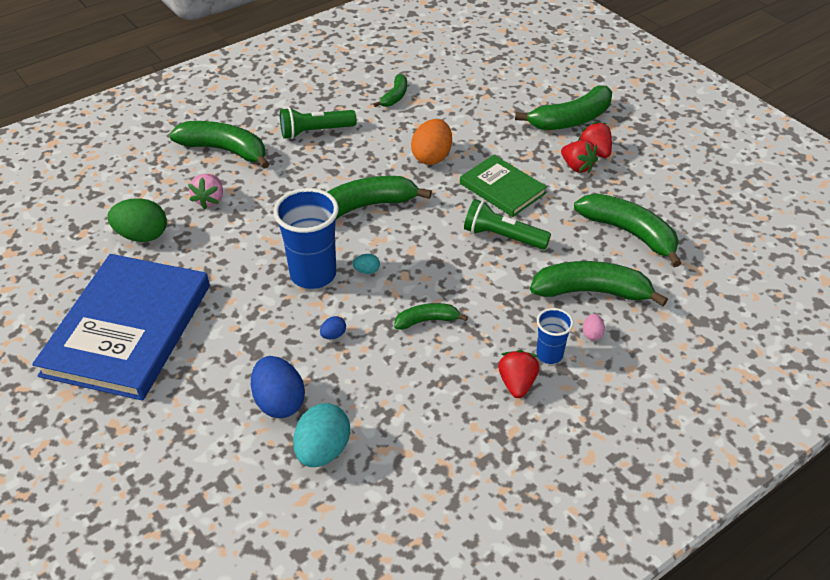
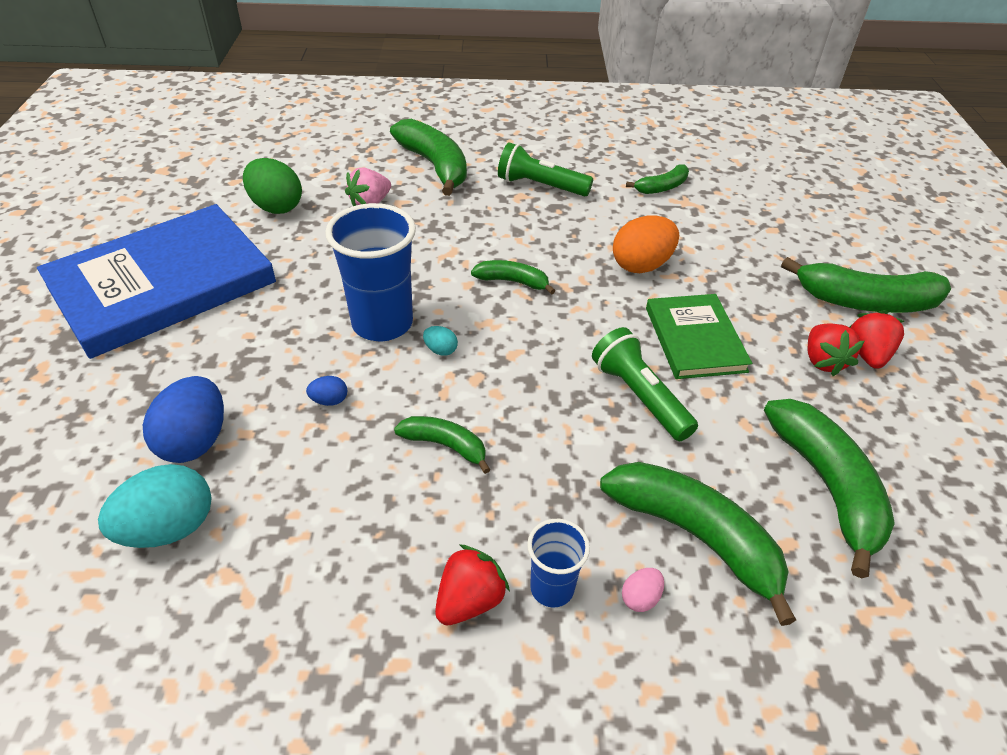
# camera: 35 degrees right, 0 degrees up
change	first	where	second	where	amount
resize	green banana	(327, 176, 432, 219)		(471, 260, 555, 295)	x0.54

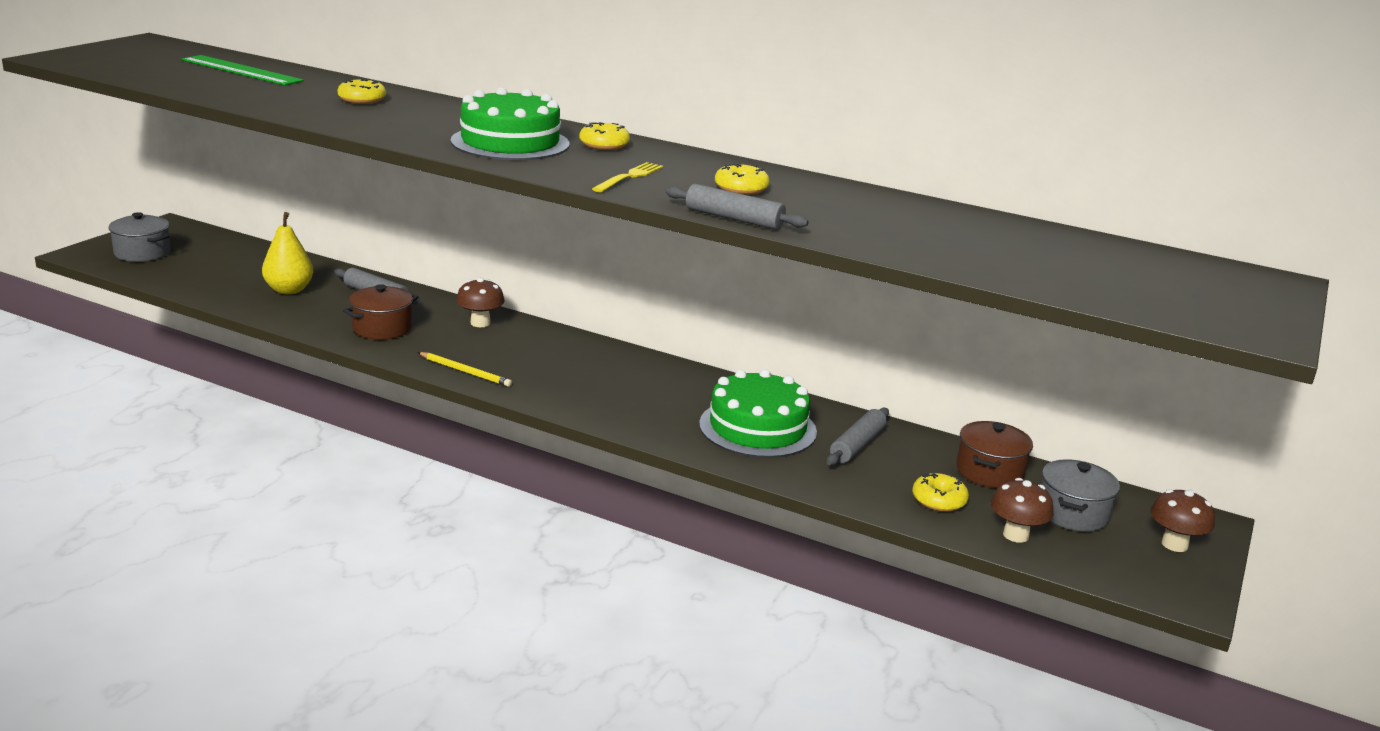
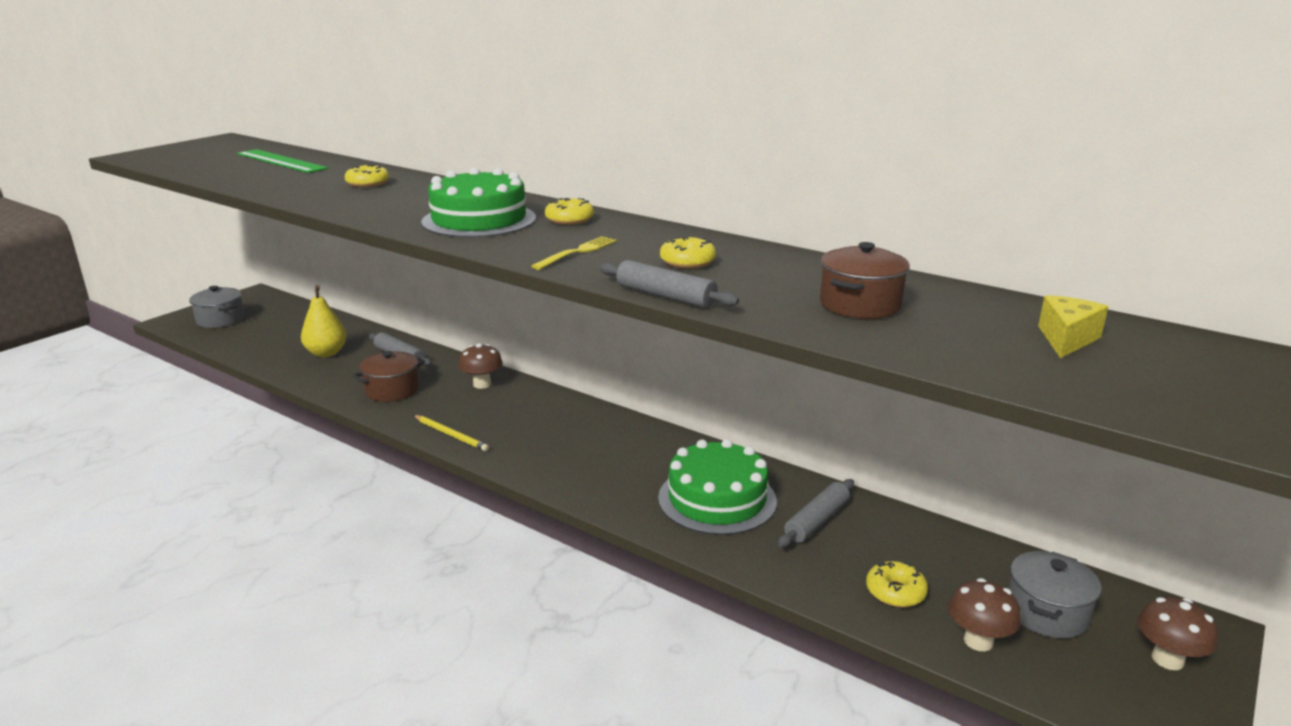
# camera: 10 degrees right, 0 degrees up
change	first	where	second	where	amount
move	dark brown stockpot	(956, 421, 1033, 488)		(820, 242, 910, 319)	
insert			yellow piece of cheese	(1038, 295, 1108, 358)	

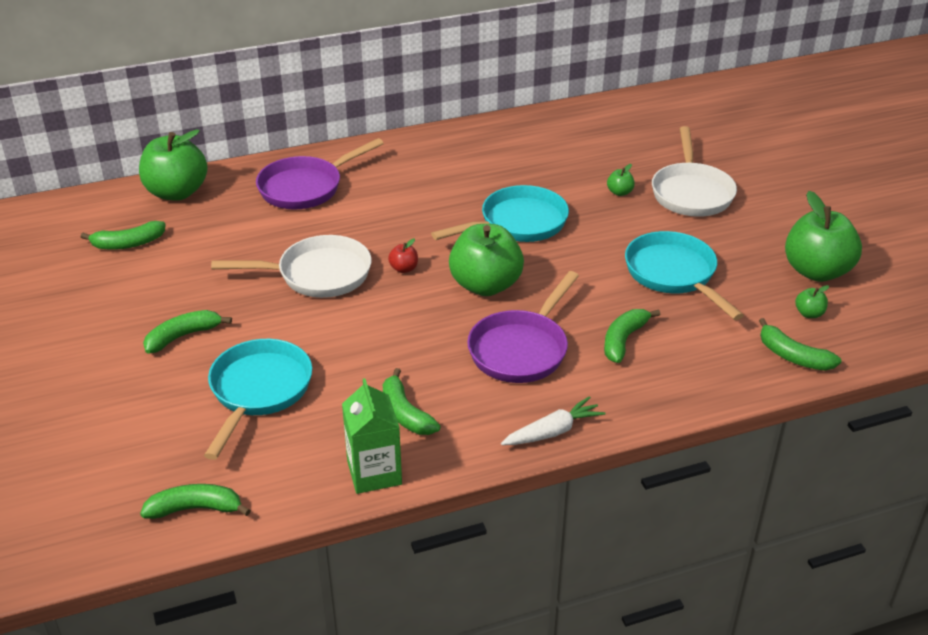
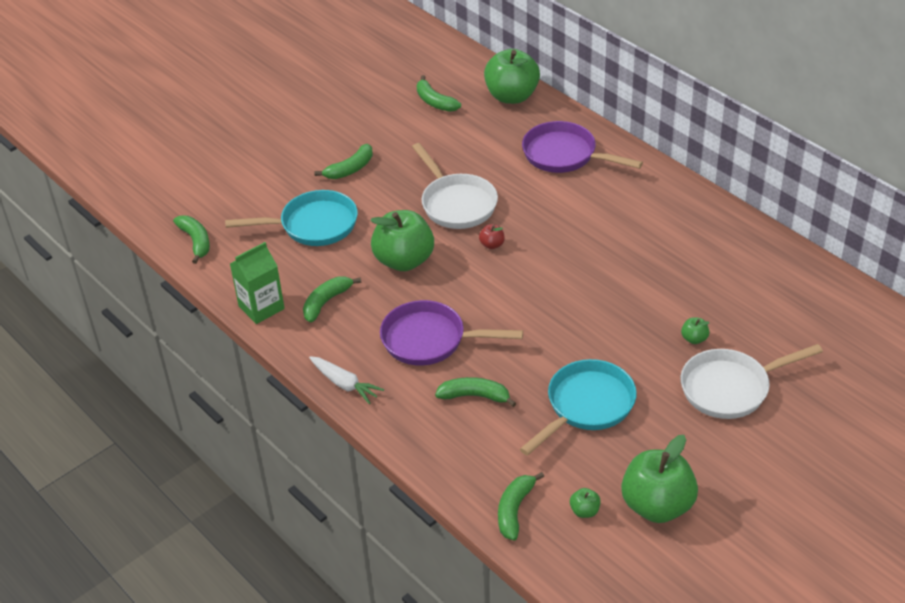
# camera: 70 degrees right, 5 degrees up
change	first	where	second	where	amount
rotate	green banana	(143, 310, 232, 354)		(314, 144, 373, 179)	105 degrees clockwise
move	green toy apple	(449, 224, 524, 296)		(371, 210, 434, 271)	
delete	aqua frying pan	(431, 185, 569, 242)			

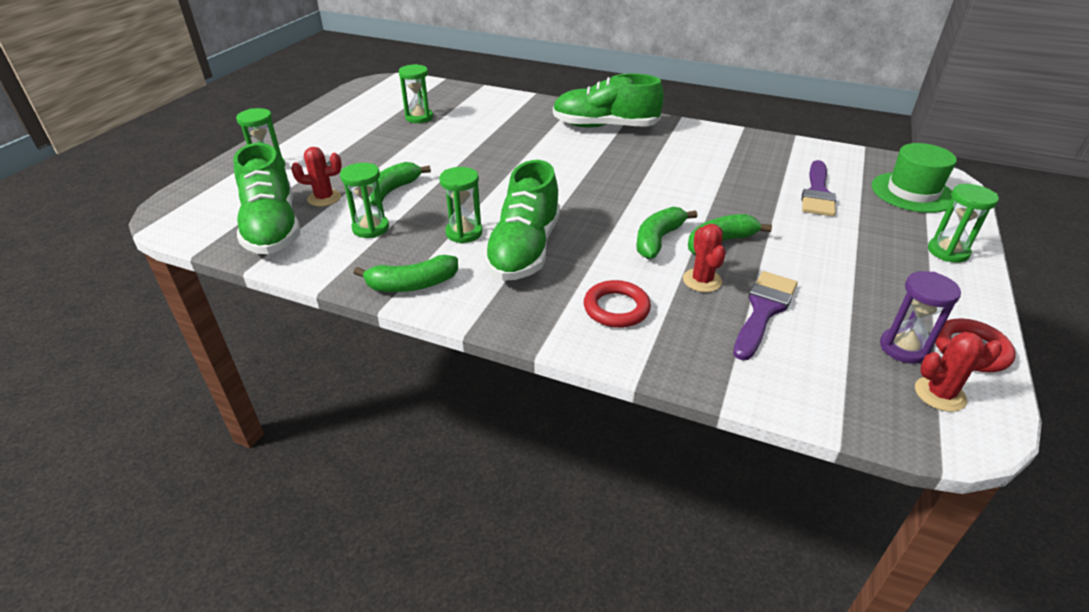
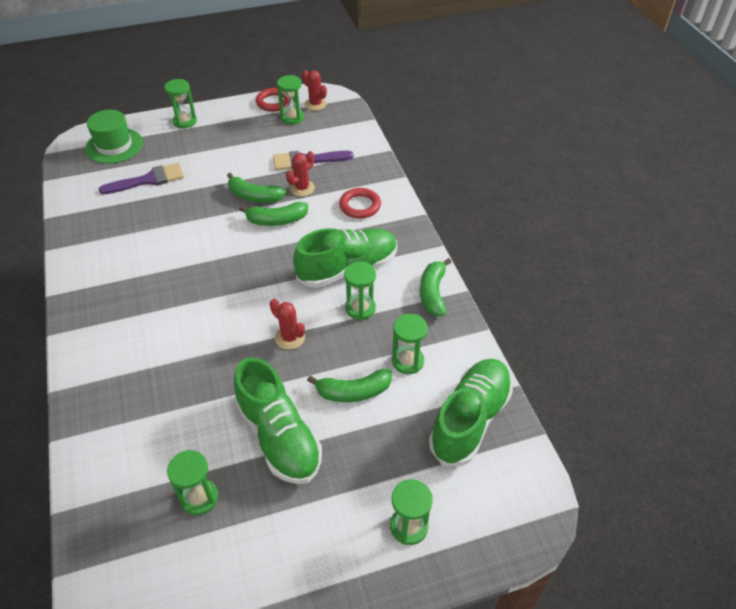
# camera: 130 degrees left, 10 degrees up
change	first	where	second	where	amount
move	green lace-up shoe	(553, 73, 664, 127)		(234, 357, 322, 484)	
move	scarlet prickly plant	(291, 147, 342, 206)		(270, 299, 305, 350)	
recolor	violet sand timer	(880, 271, 961, 364)	green sand timer	(277, 75, 304, 125)	
rotate	green banana	(354, 255, 458, 292)		(420, 258, 451, 316)	120 degrees counterclockwise

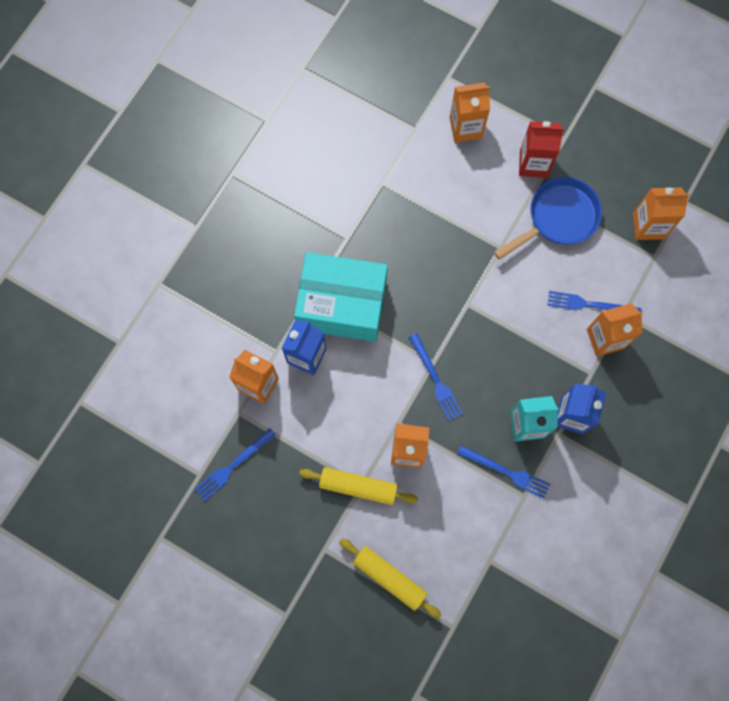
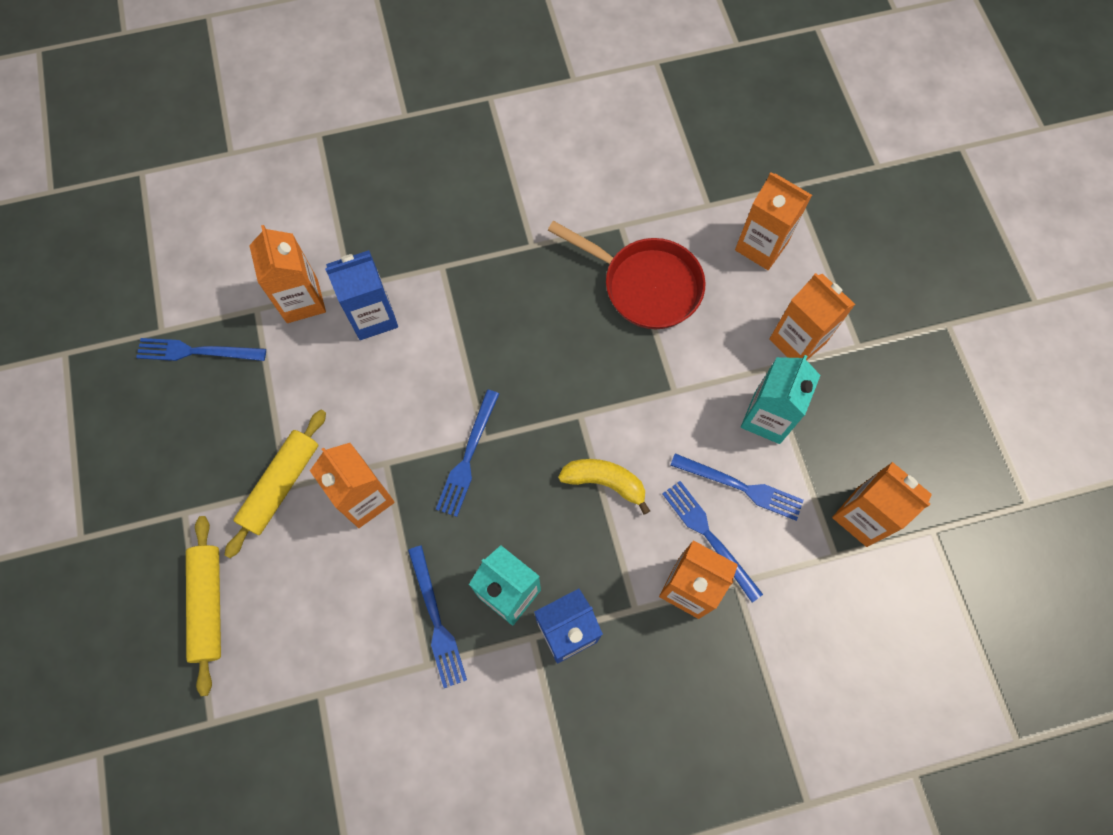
# camera: 45 degrees right, 5 degrees down
change	first	where	second	where	amount
rotate	yellow rolling pin	(299, 467, 418, 505)		(225, 410, 326, 558)	60 degrees clockwise
insert			scarlet frying pan	(547, 221, 705, 329)	
insert			yellow banana	(558, 459, 650, 515)	
insert			blue table fork	(670, 453, 804, 521)	
replace	blue frying pan	(494, 177, 602, 260)	aqua carton	(741, 355, 820, 444)	
recolor	scarlet carton	(519, 121, 564, 178)	bright orange carton	(769, 273, 856, 360)	
delete	aqua package	(294, 252, 388, 342)			

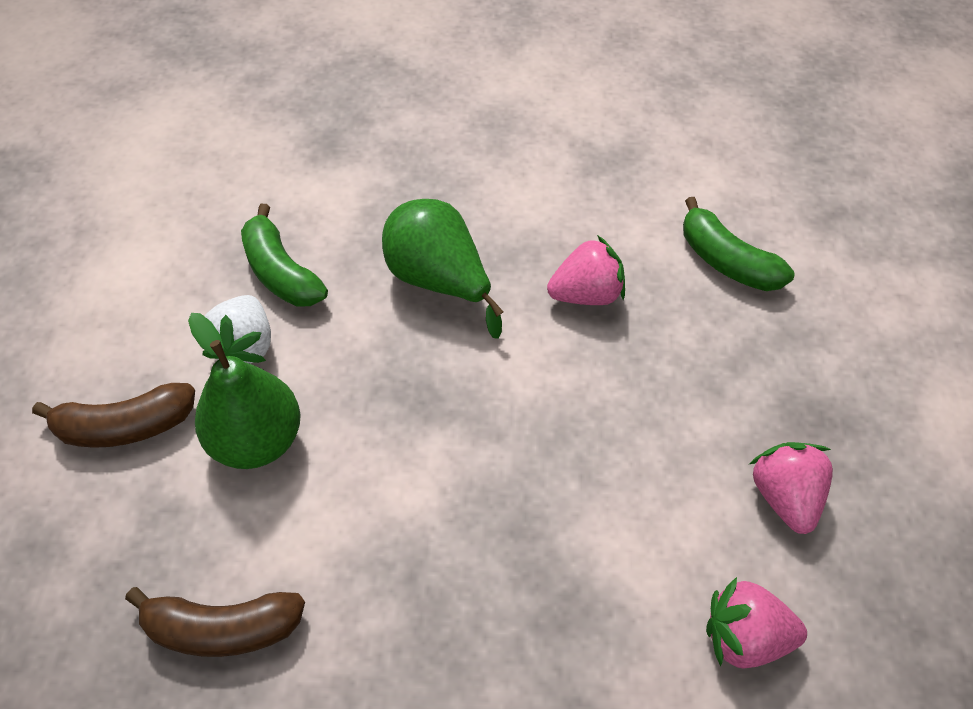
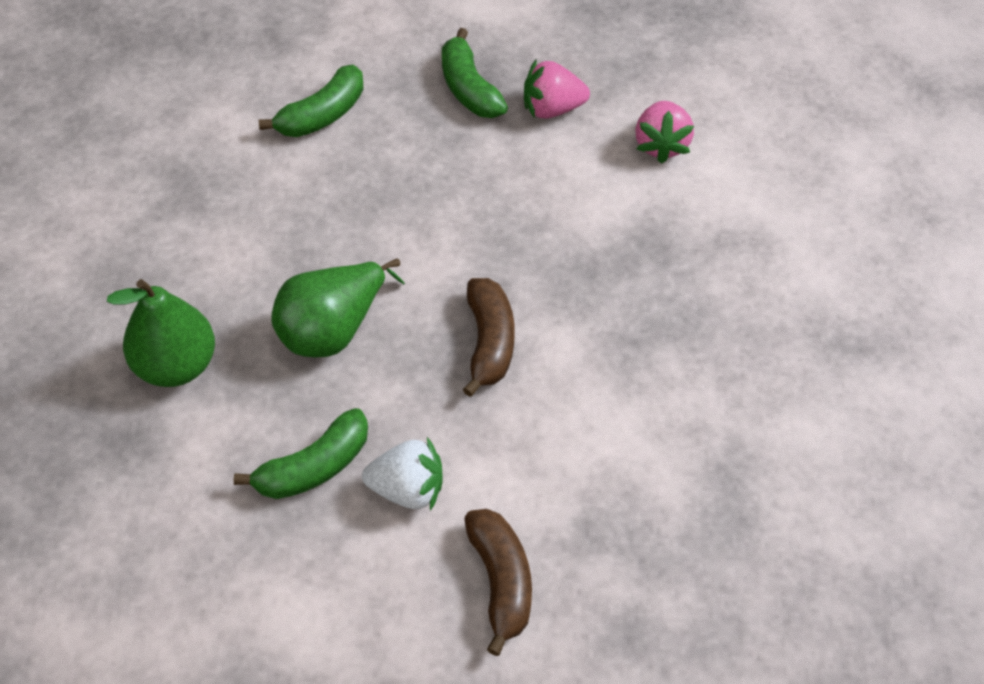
# camera: 90 degrees left, 0 degrees up
change	first	where	second	where	amount
move	green toy pear	(188, 313, 301, 469)		(107, 279, 215, 387)	
insert			green banana	(442, 28, 508, 118)	
move	dark brown banana	(125, 587, 305, 657)		(462, 278, 515, 397)	
delete	rose-pink berry	(547, 235, 625, 305)			

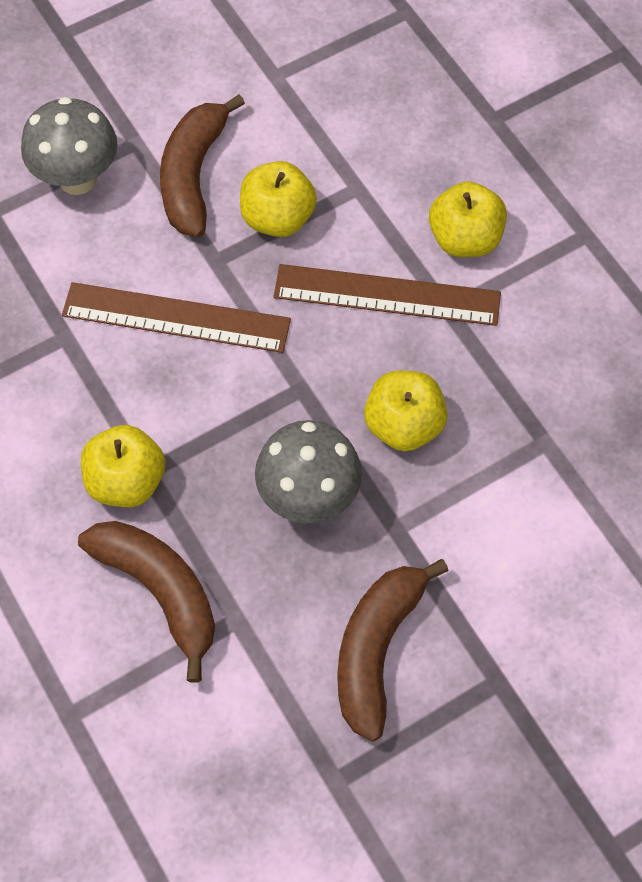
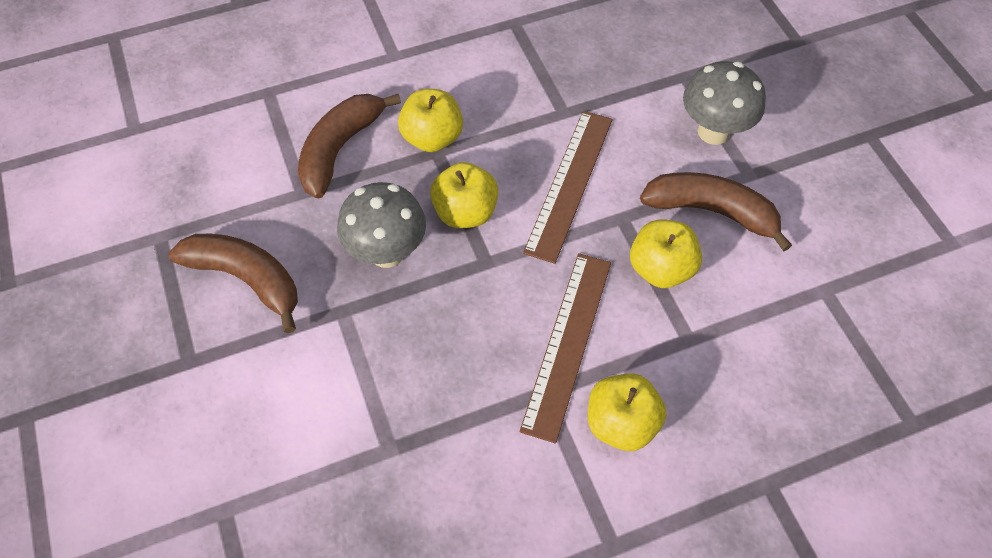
# camera: 100 degrees right, 5 degrees down
change	first	where	second	where	amount
rotate	dark brown banana	(78, 521, 215, 682)		(298, 94, 401, 198)	150 degrees clockwise
move	yellow toy apple	(364, 371, 448, 451)		(430, 162, 498, 228)	

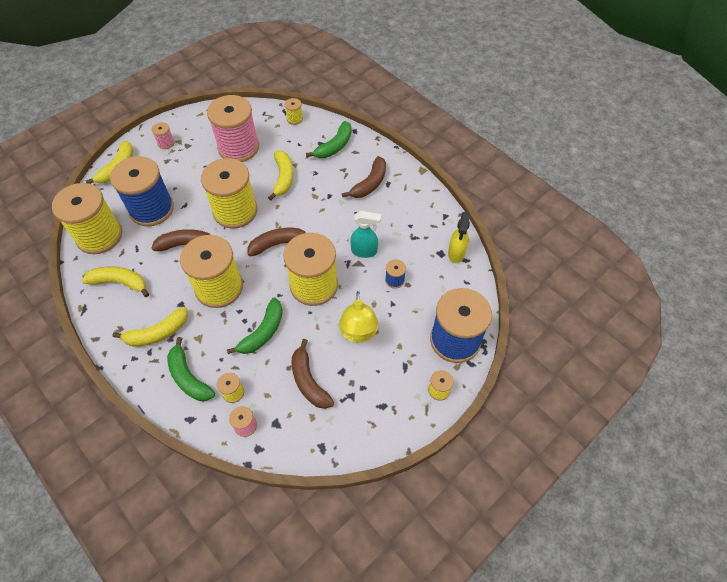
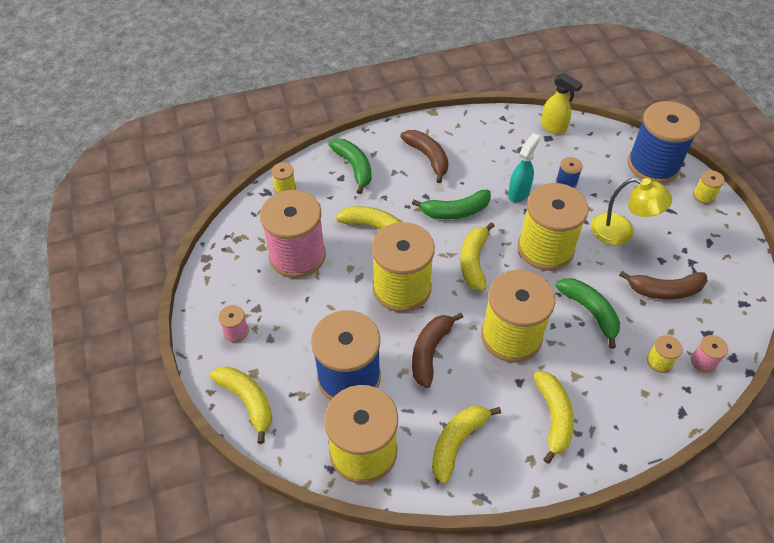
# camera: 65 degrees left, 5 degrees down
change	first	where	second	where	amount
move	green banana	(167, 337, 215, 401)		(412, 190, 491, 219)	
recolor	dark brown banana	(247, 228, 306, 257)	yellow banana	(460, 222, 495, 291)	

